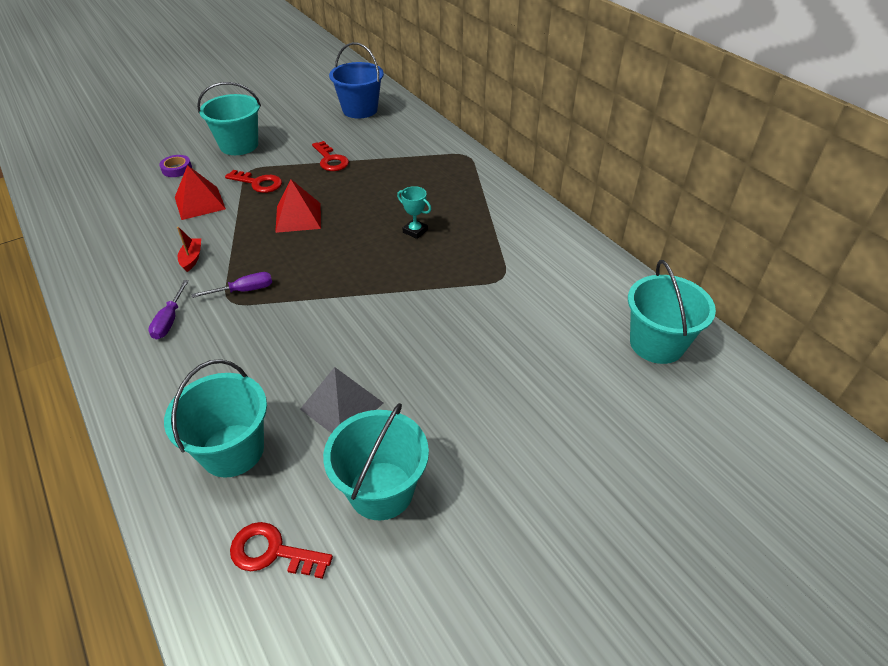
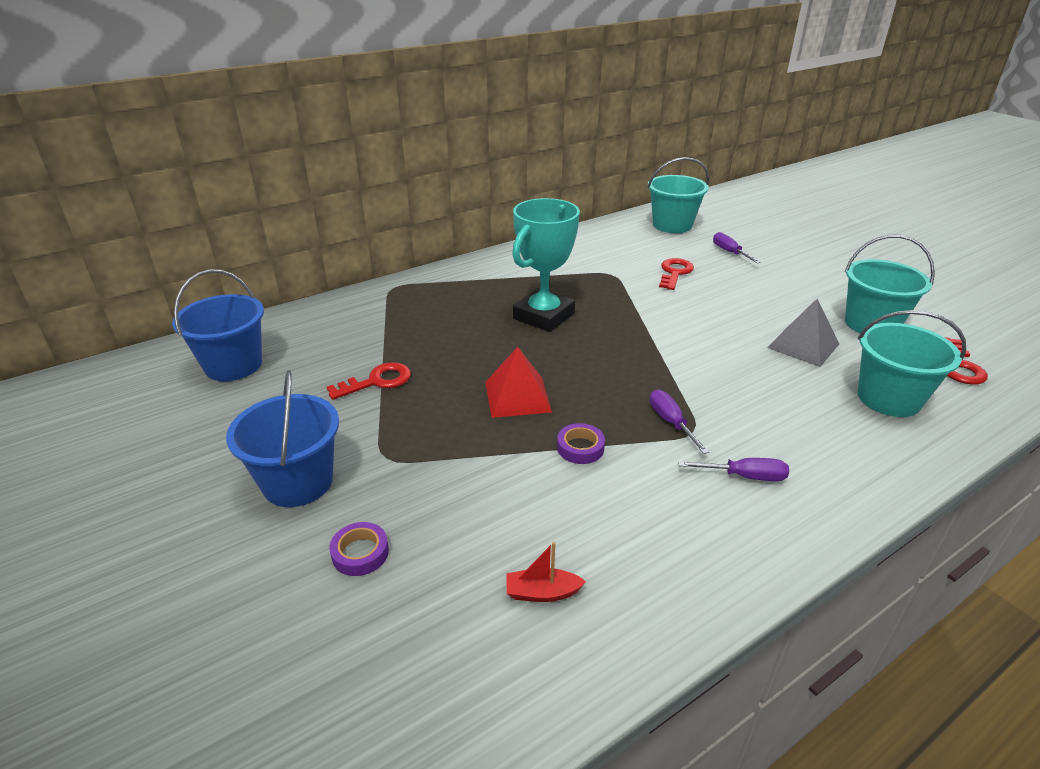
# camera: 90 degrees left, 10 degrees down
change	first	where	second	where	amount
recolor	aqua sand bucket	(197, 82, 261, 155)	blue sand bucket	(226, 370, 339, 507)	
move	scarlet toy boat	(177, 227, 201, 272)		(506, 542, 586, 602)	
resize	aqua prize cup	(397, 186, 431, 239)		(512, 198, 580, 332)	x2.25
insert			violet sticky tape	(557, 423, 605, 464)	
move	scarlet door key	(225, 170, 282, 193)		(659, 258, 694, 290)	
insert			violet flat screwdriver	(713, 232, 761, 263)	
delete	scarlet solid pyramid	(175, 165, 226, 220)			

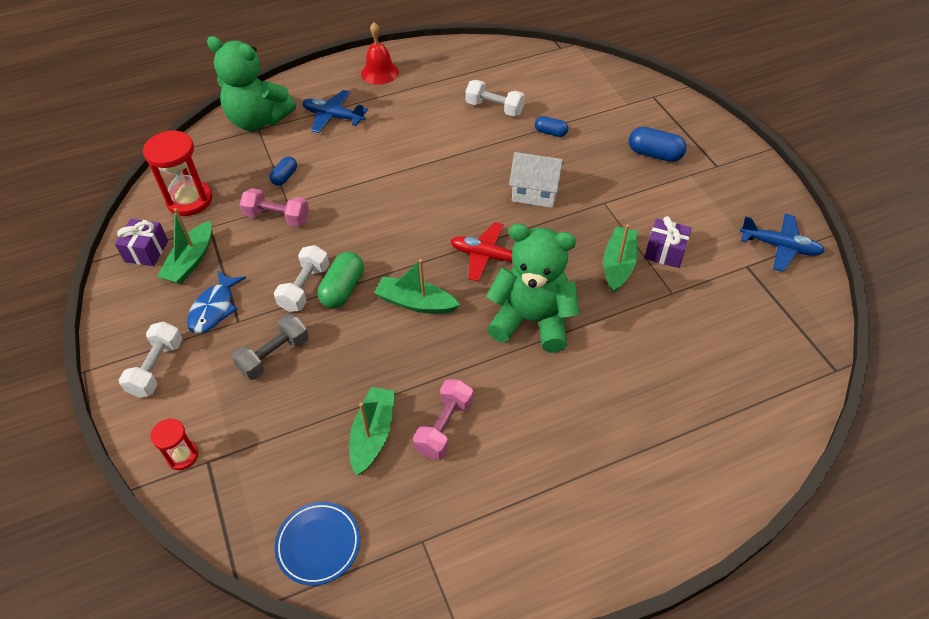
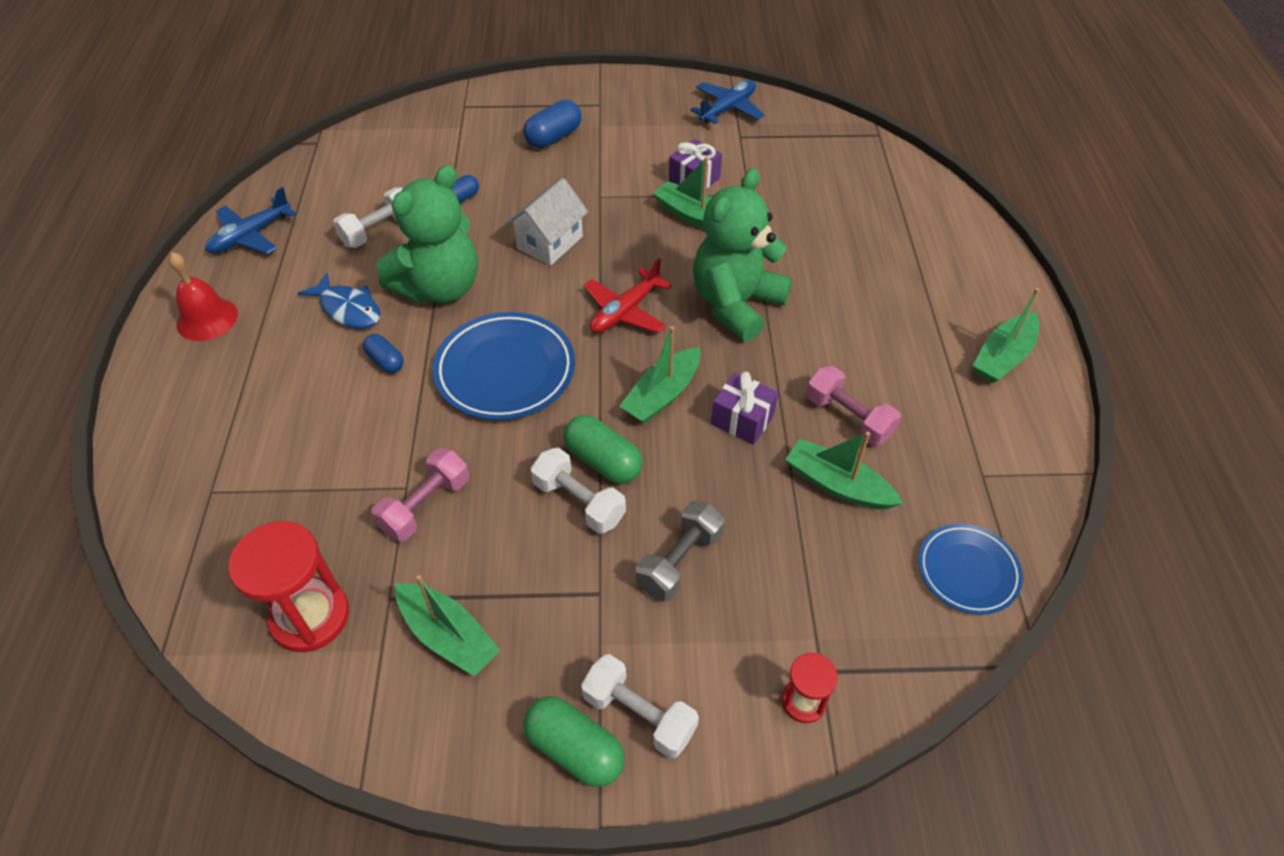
# camera: 70 degrees left, 0 degrees up
change	first	where	second	where	amount
move	blue plane	(302, 90, 368, 133)		(205, 187, 297, 255)	
move	blue toy fish	(187, 270, 246, 333)		(297, 272, 380, 328)	
move	blue capsule	(270, 156, 297, 186)		(363, 334, 404, 373)	
move	green teddy bear	(207, 36, 296, 131)		(377, 165, 478, 303)	
insert			blue flat dish	(433, 312, 575, 420)	
insert			green capsule	(523, 696, 625, 787)	
rotate	grey hand weight	(232, 314, 309, 380)		(636, 501, 724, 601)	60 degrees clockwise
move	violet present	(115, 219, 168, 266)		(711, 372, 778, 445)	
insert			green toy boat	(973, 288, 1040, 383)	

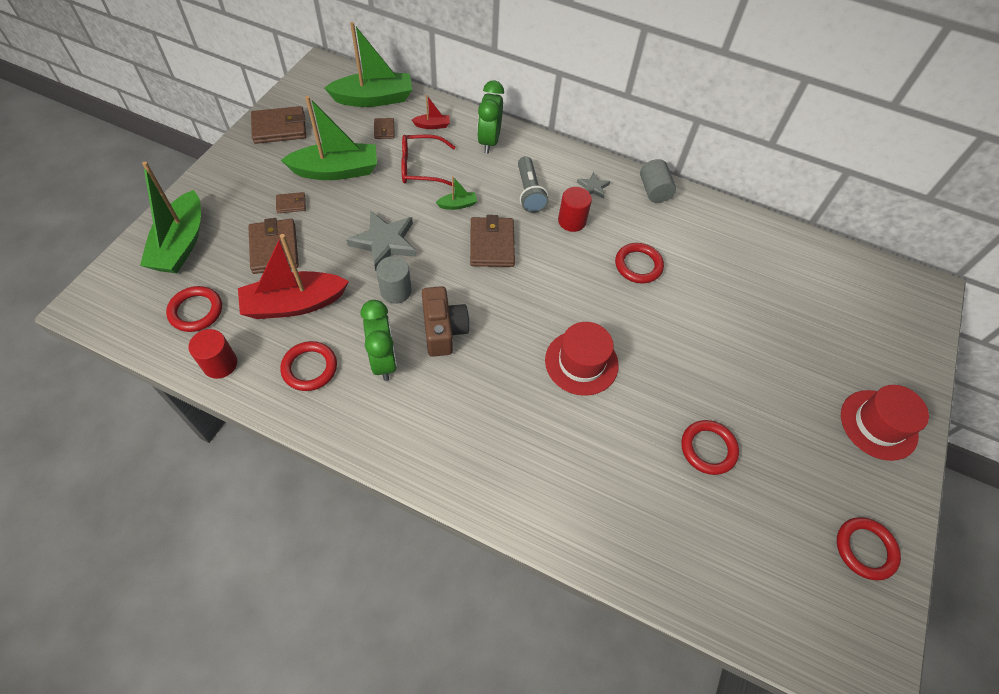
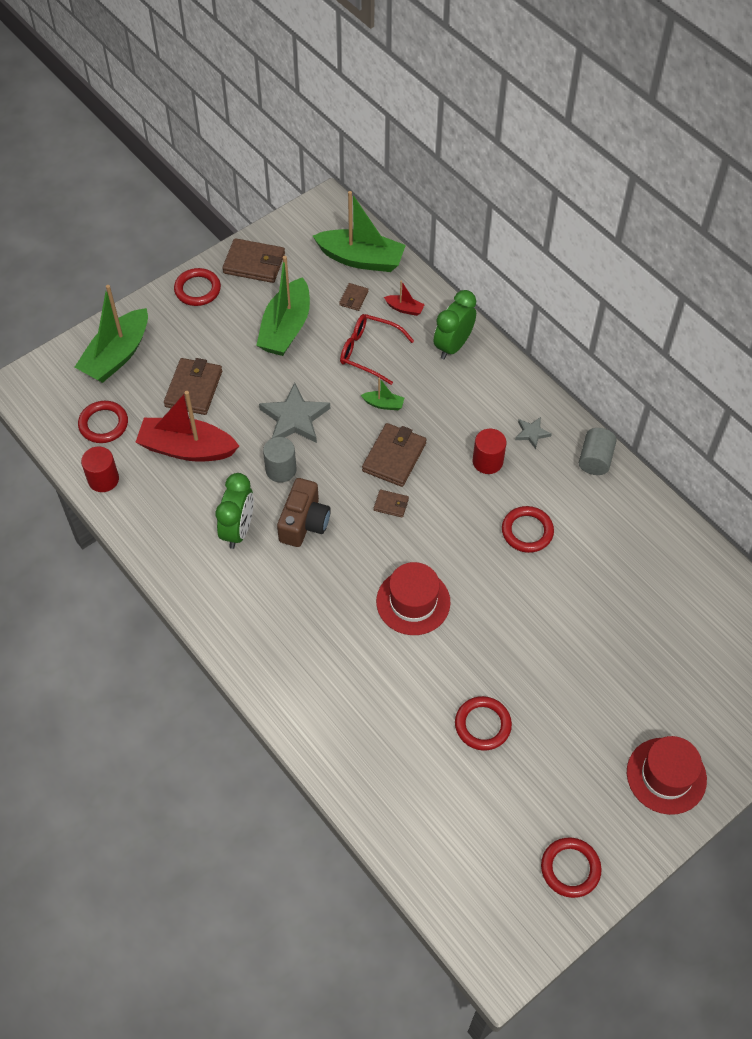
# camera: 30 degrees right, 0 degrees up
change	first	where	second	where	amount
move	scarlet hoop	(280, 341, 337, 391)		(174, 268, 221, 306)	
rotate	green toy boat	(281, 96, 377, 180)		(256, 256, 310, 356)	90 degrees clockwise
move	dark brown wallet	(276, 192, 306, 213)		(374, 490, 409, 517)	
delete	grey pocket torch	(518, 156, 549, 213)			

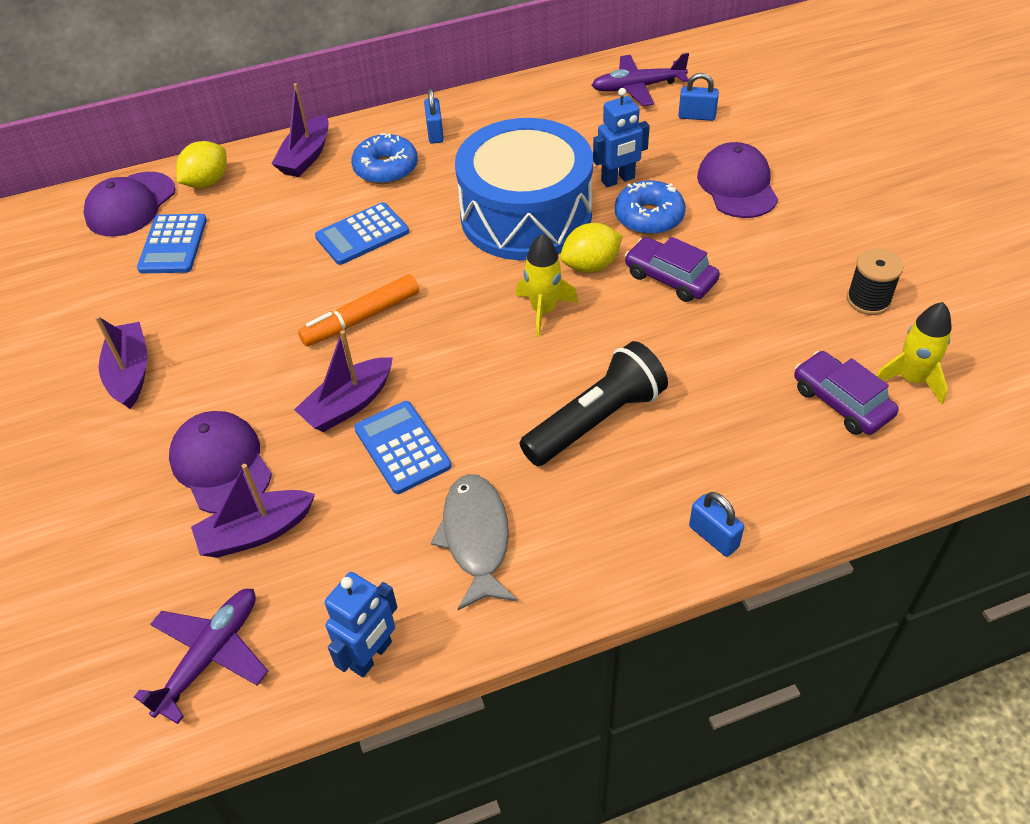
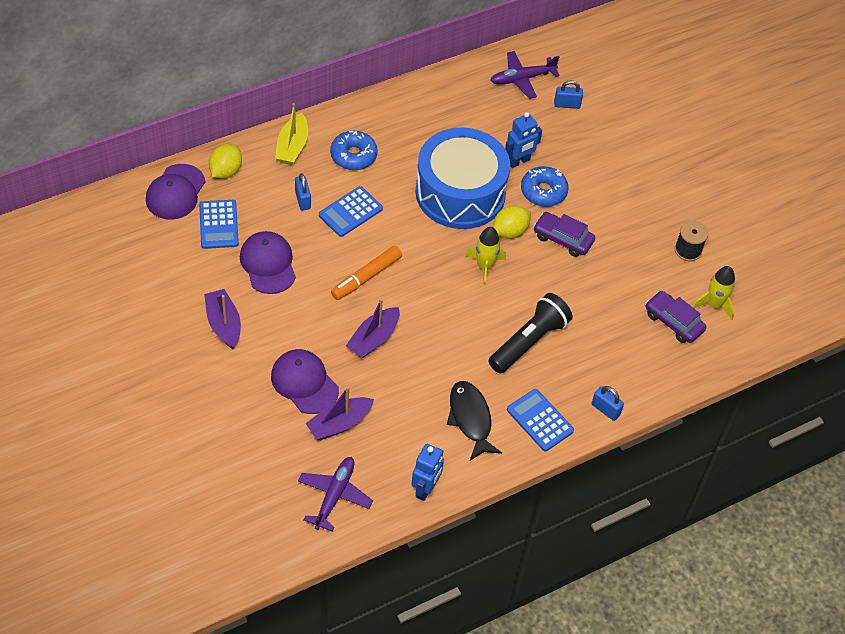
# camera: 15 degrees left, 5 degrees up
change	first	where	second	where	amount
move	violet peaked cap	(697, 142, 778, 218)		(240, 231, 296, 294)	
recolor	violet toy boat	(272, 83, 329, 177)	yellow toy boat	(275, 103, 308, 165)	
move	blue padlock	(424, 89, 444, 144)		(295, 173, 311, 211)	
recolor	grey toy fish	(431, 474, 518, 610)	black toy fish	(447, 381, 502, 461)	
move	blue pocket calculator	(354, 401, 451, 494)		(507, 389, 574, 451)	

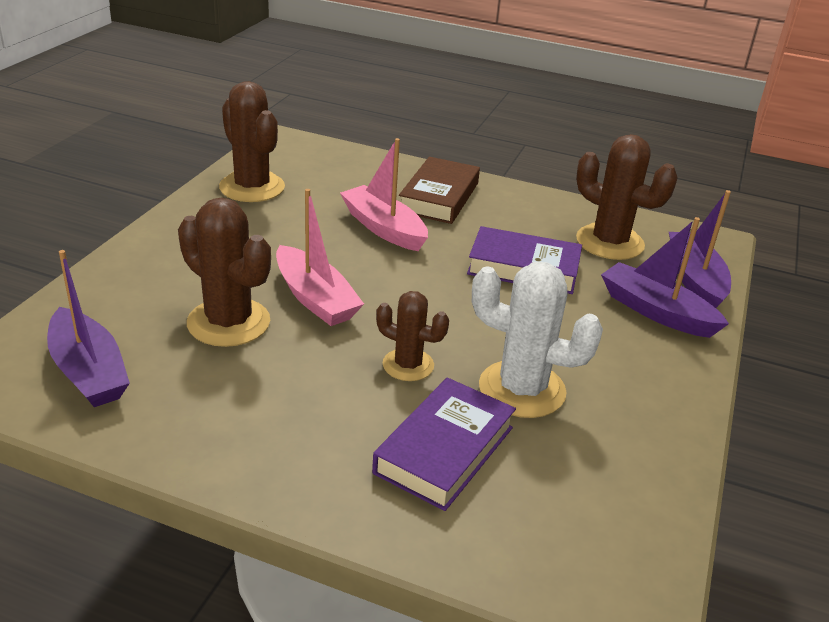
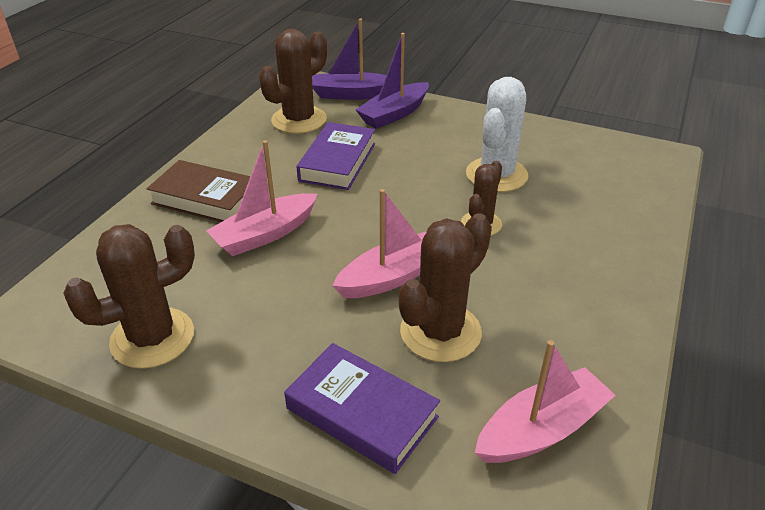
# camera: 85 degrees left, 5 degrees up
change	first	where	second	where	amount
move	violet hardcover	(372, 378, 516, 511)		(284, 343, 440, 474)	
recolor	violet toy boat	(47, 250, 130, 407)	rose-pink toy boat	(475, 340, 616, 463)	

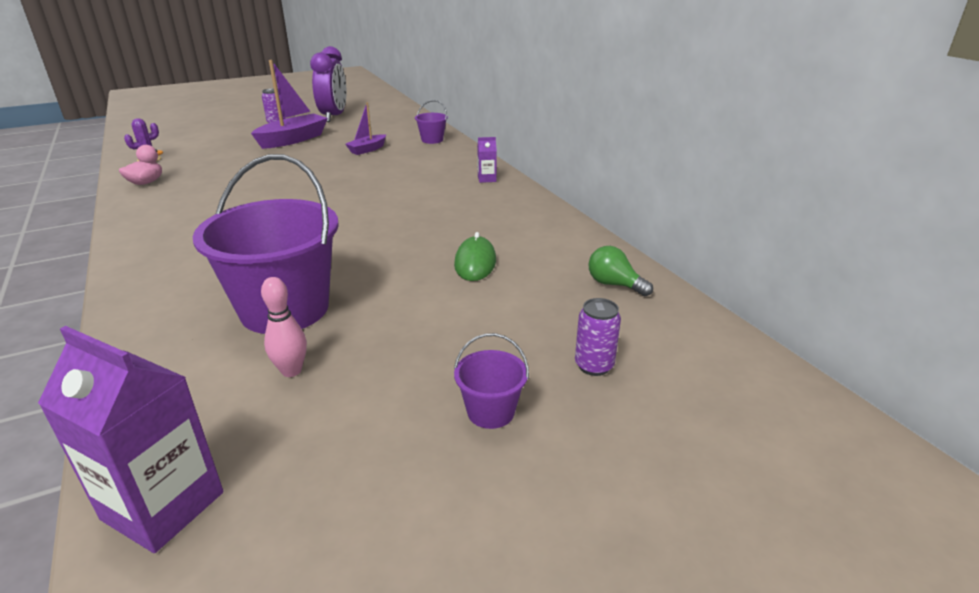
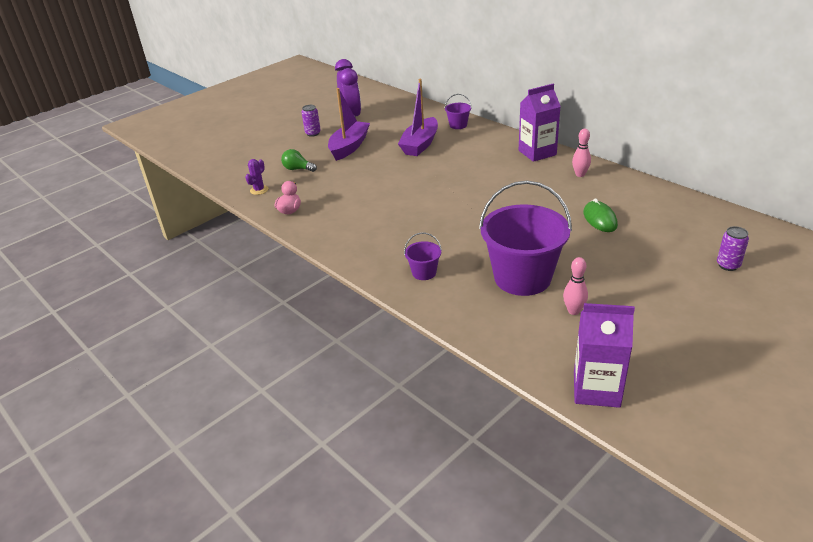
# camera: 15 degrees left, 5 degrees up
change	first	where	second	where	amount
move	green lightbulb	(589, 246, 653, 296)		(281, 149, 317, 172)	
resize	violet toy boat	(345, 102, 386, 155)		(398, 79, 438, 156)	x1.77
move	violet sand bucket	(454, 333, 529, 429)		(404, 233, 442, 280)	
resize	violet carton	(477, 137, 497, 183)		(519, 84, 561, 162)	x2.16
insert			rose-pink tenpin	(572, 129, 591, 177)	

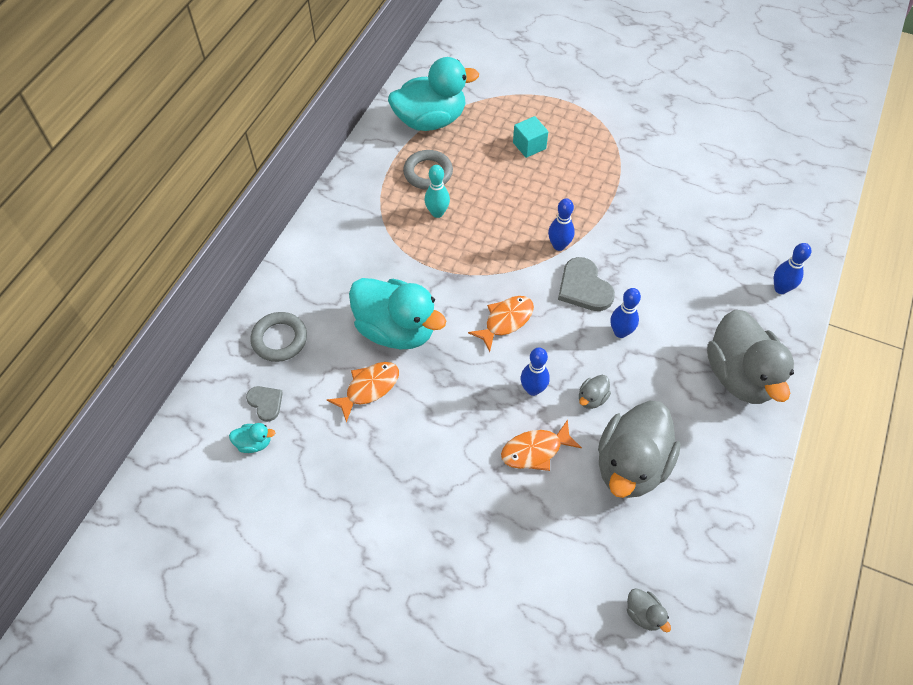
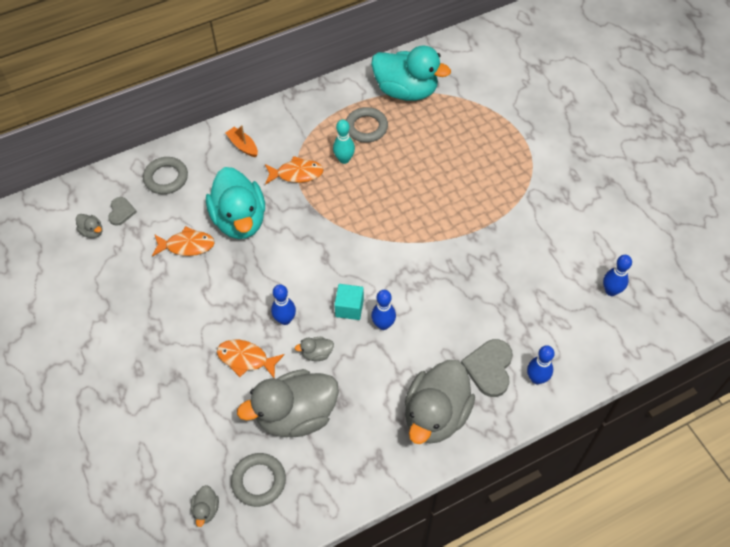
# camera: 40 degrees right, 0 degrees up
change	first	where	second	where	amount
recolor	aqua rubber duck	(229, 423, 275, 453)	grey rubber duck	(76, 214, 103, 238)	
insert			bright orange toy boat	(225, 125, 258, 157)	
insert			grey hoop	(231, 453, 286, 507)	
move	bright orange toy fish	(468, 296, 534, 352)		(265, 156, 324, 185)	
move	aqua solid cube	(513, 116, 548, 158)		(334, 284, 364, 320)	
move	grey love heart	(558, 257, 615, 311)		(461, 339, 513, 397)	
move	blue tenpin	(548, 198, 575, 251)		(603, 255, 632, 296)	

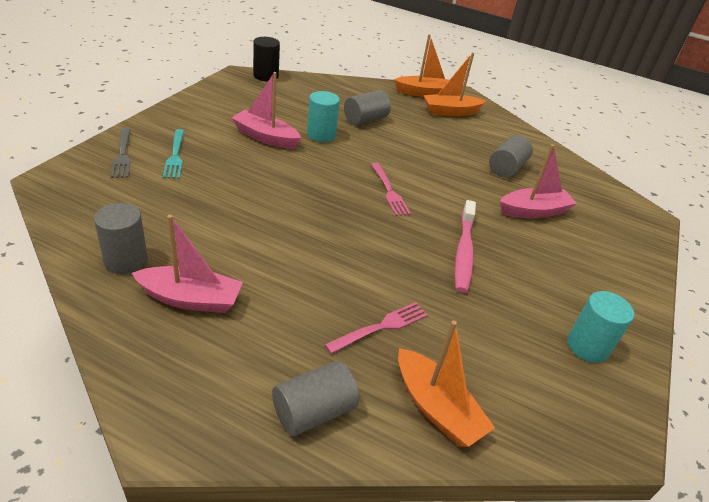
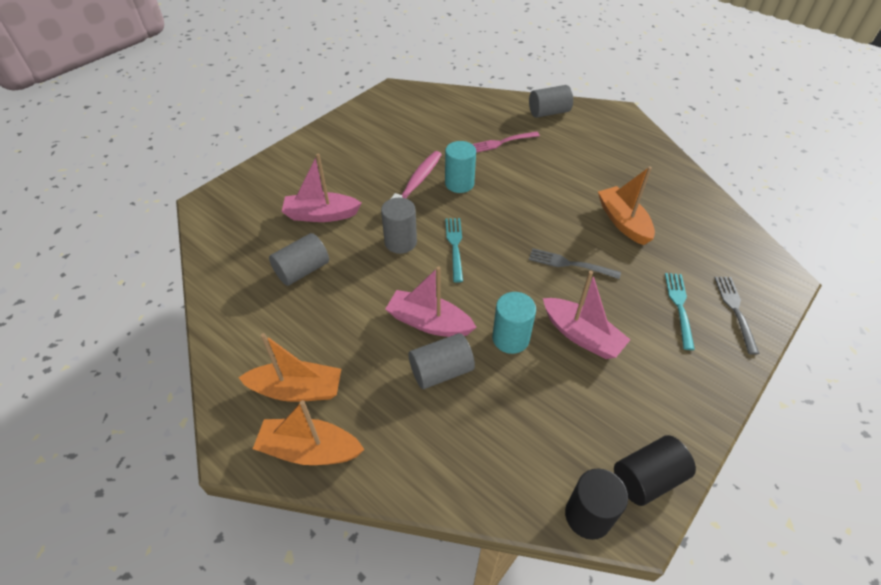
# camera: 160 degrees left, 10 degrees up
change	first	where	second	where	amount
move	grey cylinder	(94, 203, 148, 274)		(381, 198, 417, 254)	
move	rose-pink toy boat	(132, 215, 243, 313)		(385, 266, 477, 337)	
move	aqua cylinder	(567, 291, 634, 363)		(445, 141, 476, 193)	
recolor	rose-pink table fork	(371, 163, 411, 216)	aqua table fork	(445, 218, 463, 282)	
insert			grey table fork	(529, 248, 621, 279)	
move	bright orange toy boat	(398, 321, 495, 447)		(598, 166, 655, 245)	
insert			black cylinder	(614, 435, 696, 506)	

